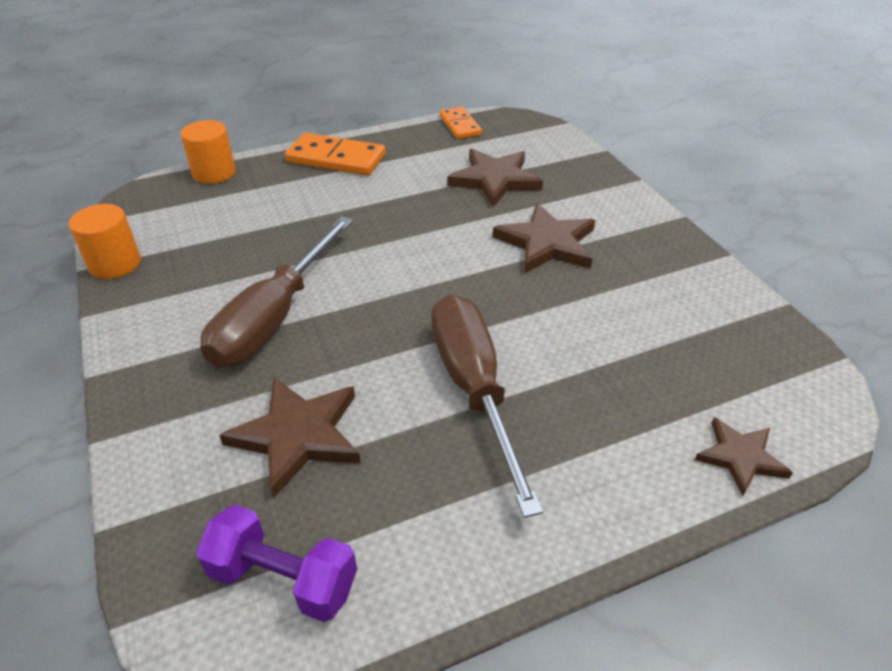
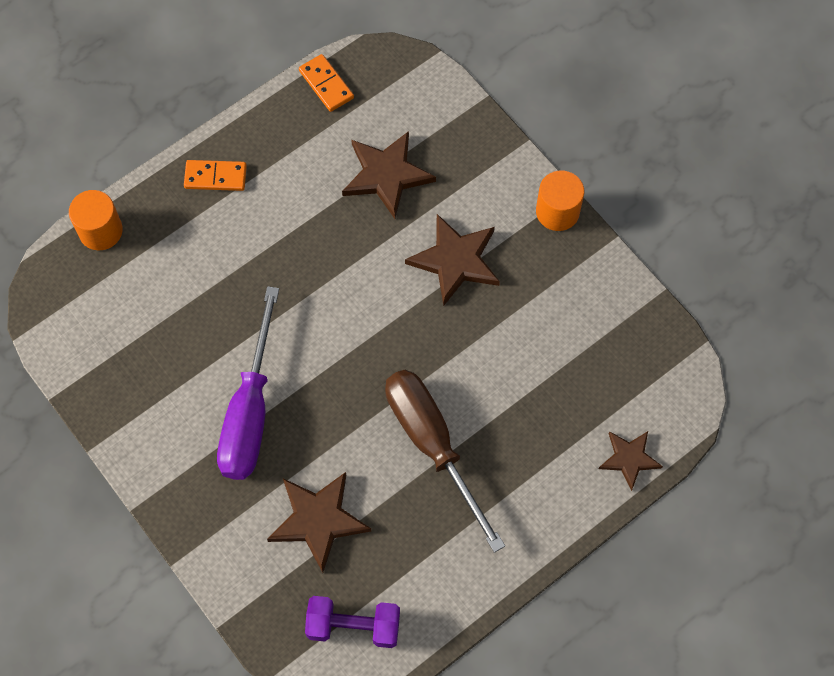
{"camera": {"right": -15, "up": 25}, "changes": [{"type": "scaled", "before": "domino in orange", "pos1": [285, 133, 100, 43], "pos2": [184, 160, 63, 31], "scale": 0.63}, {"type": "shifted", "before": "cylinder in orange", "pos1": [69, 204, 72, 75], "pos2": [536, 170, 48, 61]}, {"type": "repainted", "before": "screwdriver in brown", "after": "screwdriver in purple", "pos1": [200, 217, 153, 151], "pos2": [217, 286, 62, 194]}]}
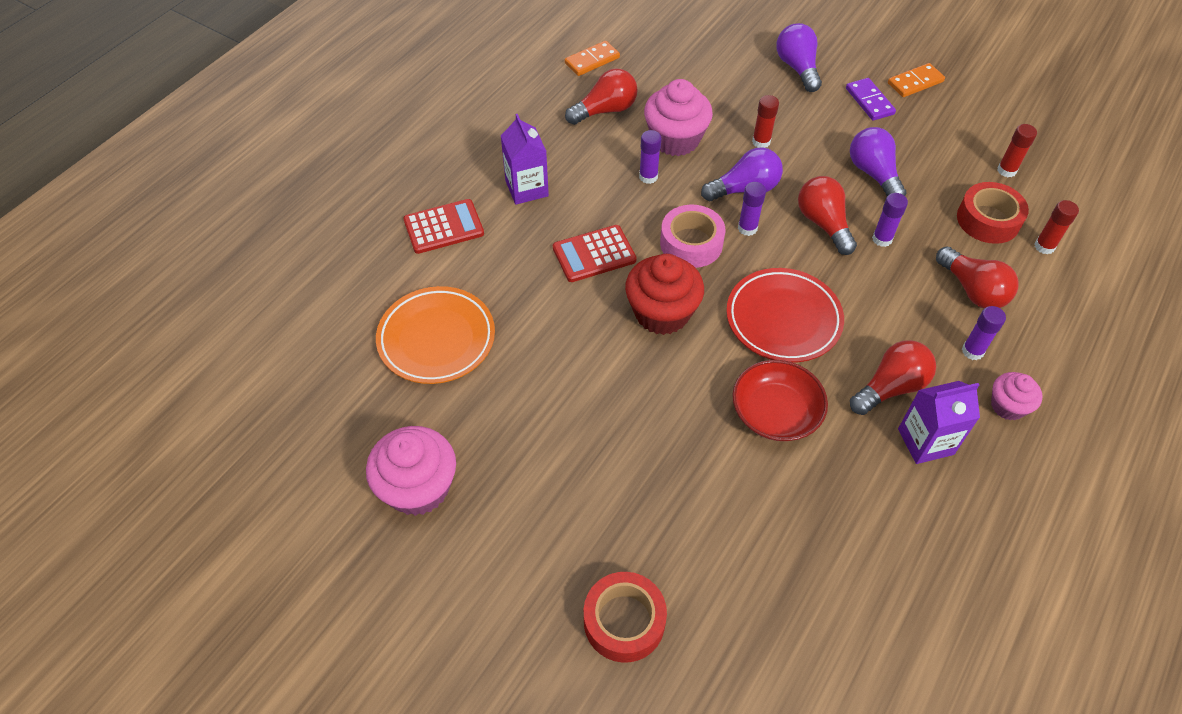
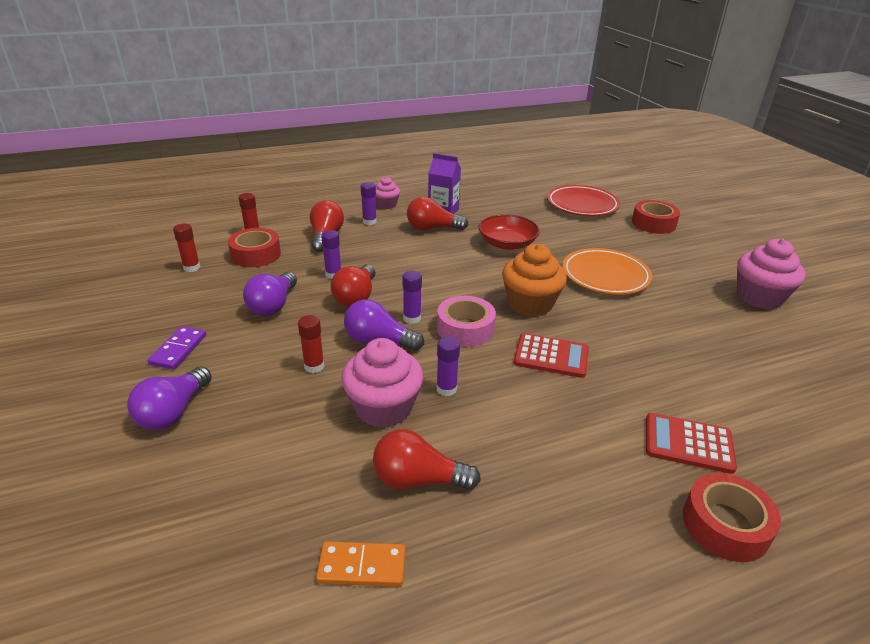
{"camera": {"right": -145, "up": -20}, "changes": [{"type": "gone", "before": "domino in orange", "pos1": [888, 63, 57, 34]}, {"type": "gone", "before": "carton in purple", "pos1": [501, 114, 48, 91]}, {"type": "repainted", "before": "cupcake in red", "after": "cupcake in orange", "pos1": [625, 254, 79, 81], "pos2": [502, 244, 65, 73]}, {"type": "shifted", "before": "plate in red", "pos1": [726, 268, 118, 95], "pos2": [547, 185, 73, 31]}, {"type": "shifted", "before": "plate in orange", "pos1": [376, 286, 119, 98], "pos2": [562, 248, 90, 47]}, {"type": "new", "after": "tape in red", "pos2": [683, 473, 98, 89]}]}
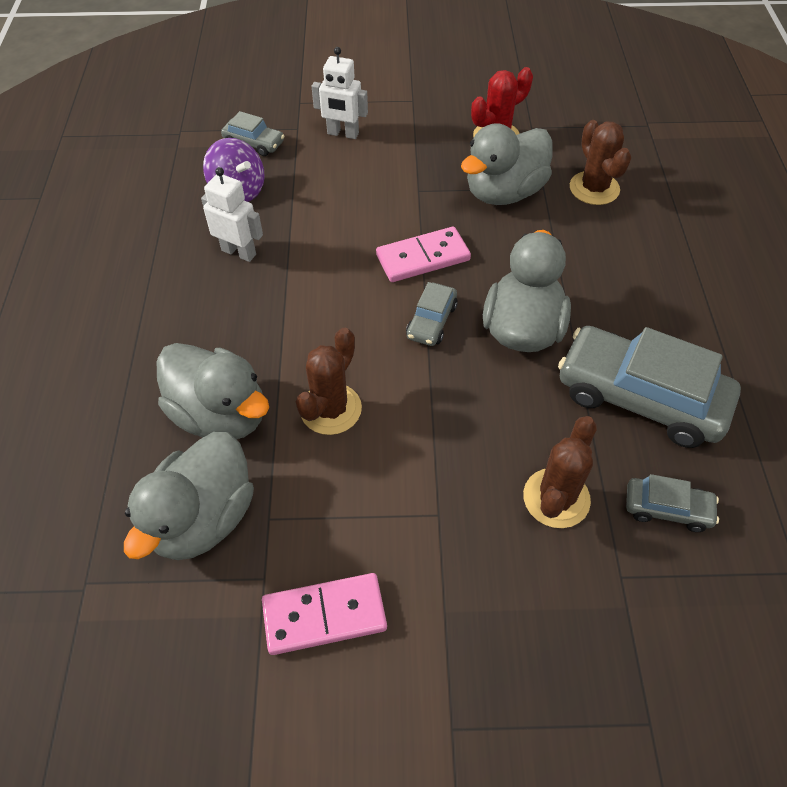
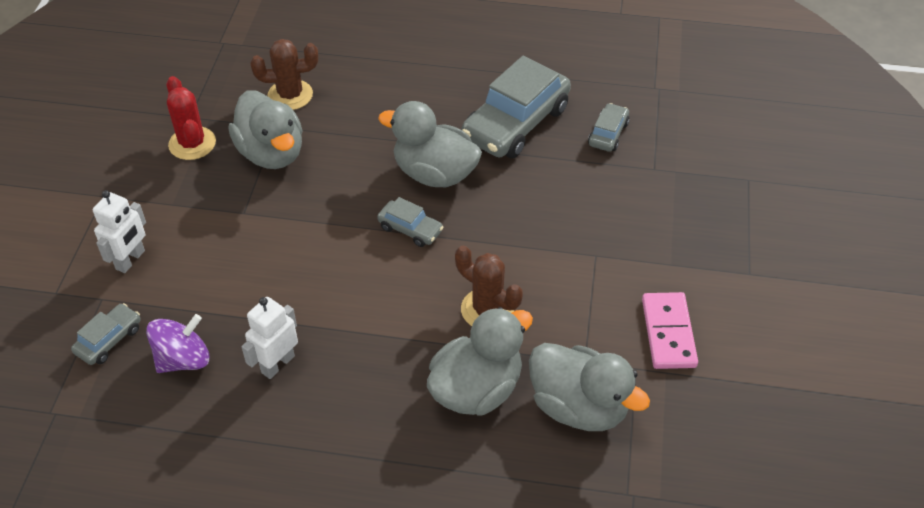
{"camera": {"right": -80, "up": -5}, "changes": [{"type": "gone", "before": "domino in pink", "pos1": [376, 227, 95, 55]}, {"type": "gone", "before": "cactus in brown", "pos1": [523, 416, 74, 112]}]}
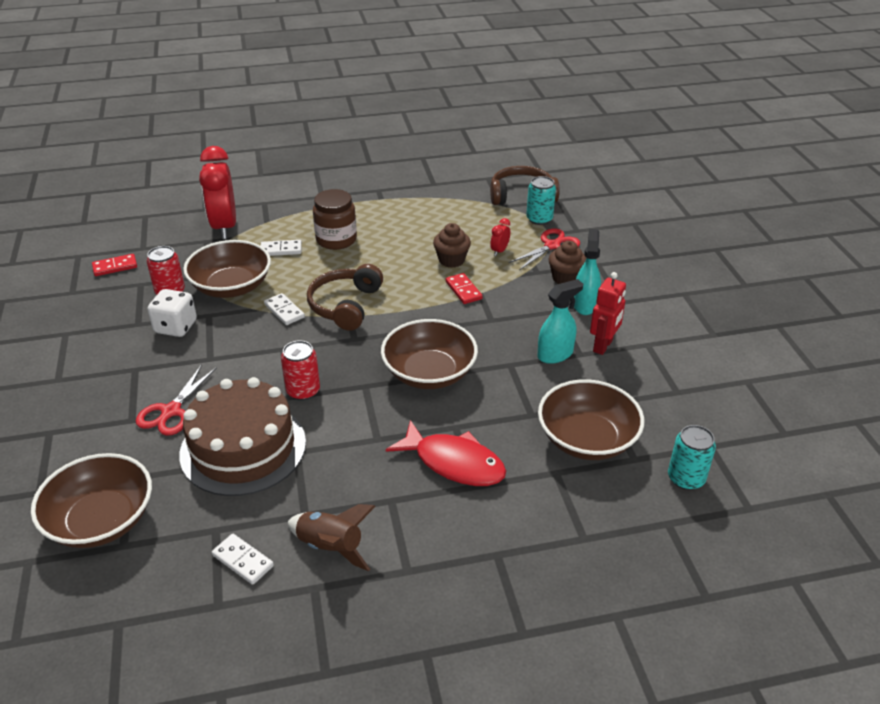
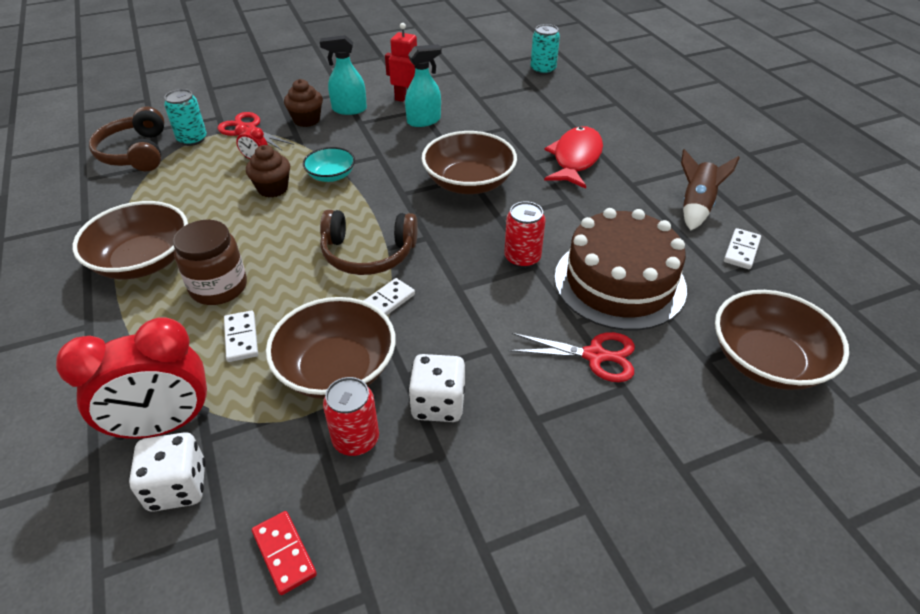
{"camera": {"right": -100, "up": 5}, "changes": [{"type": "swapped", "before": "domino in red", "after": "bowl in turquoise", "pos1": [445, 273, 38, 31], "pos2": [303, 147, 52, 35]}, {"type": "rotated", "before": "spray bottle in turquoise", "pos1": [537, 279, 46, 85], "pos2": [405, 44, 37, 83], "turn": 105}, {"type": "shifted", "before": "bowl in brown", "pos1": [538, 379, 106, 81], "pos2": [73, 201, 115, 78]}, {"type": "new", "after": "dice in white", "pos2": [129, 432, 77, 80]}]}
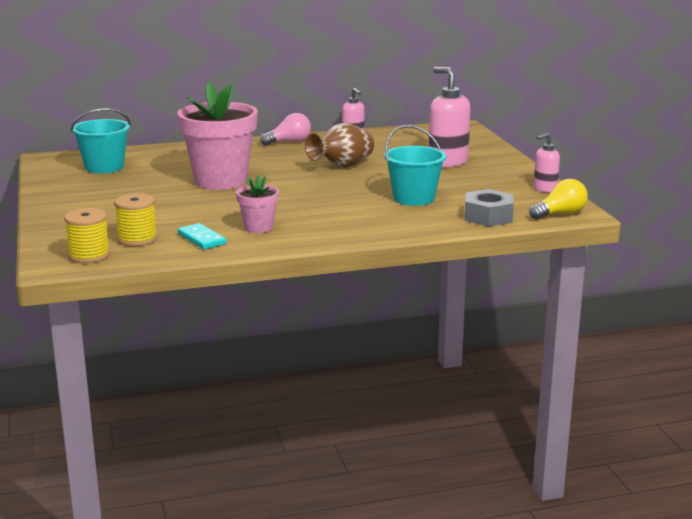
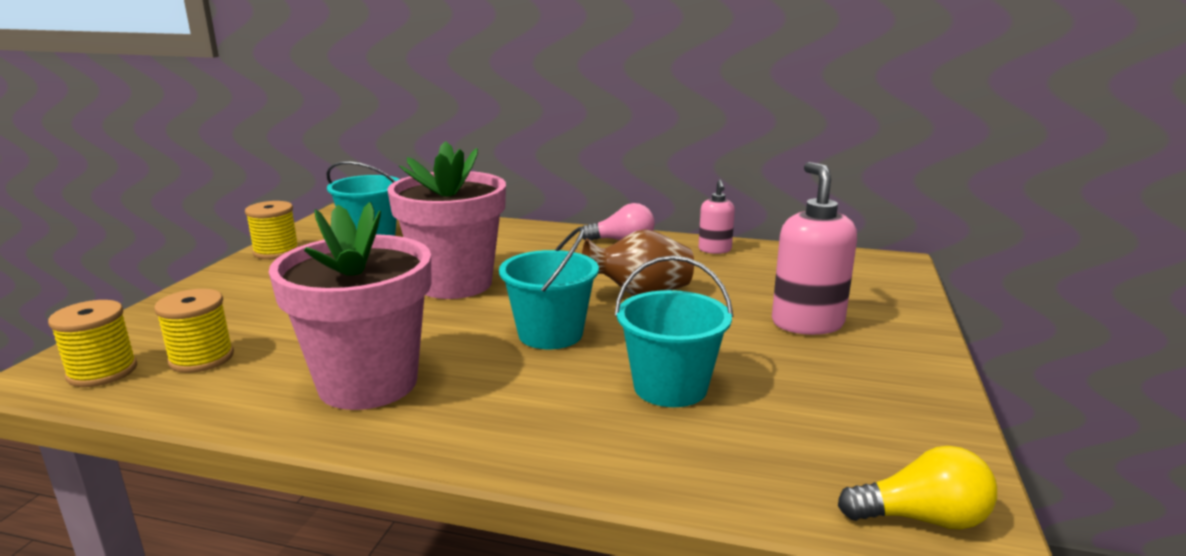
{"camera": {"right": 30, "up": 0}, "changes": [{"type": "gone", "before": "soap dispenser in pink", "pos1": [534, 133, 26, 60]}, {"type": "scaled", "before": "flower pot in pink", "pos1": [236, 175, 43, 58], "pos2": [269, 202, 162, 208], "scale": 2.07}, {"type": "gone", "before": "nut in grey", "pos1": [464, 189, 50, 38]}, {"type": "gone", "before": "domino in turquoise", "pos1": [178, 223, 48, 27]}, {"type": "new", "after": "spool in yellow", "pos2": [245, 201, 54, 58]}, {"type": "new", "after": "bucket in turquoise", "pos2": [499, 227, 100, 122]}]}
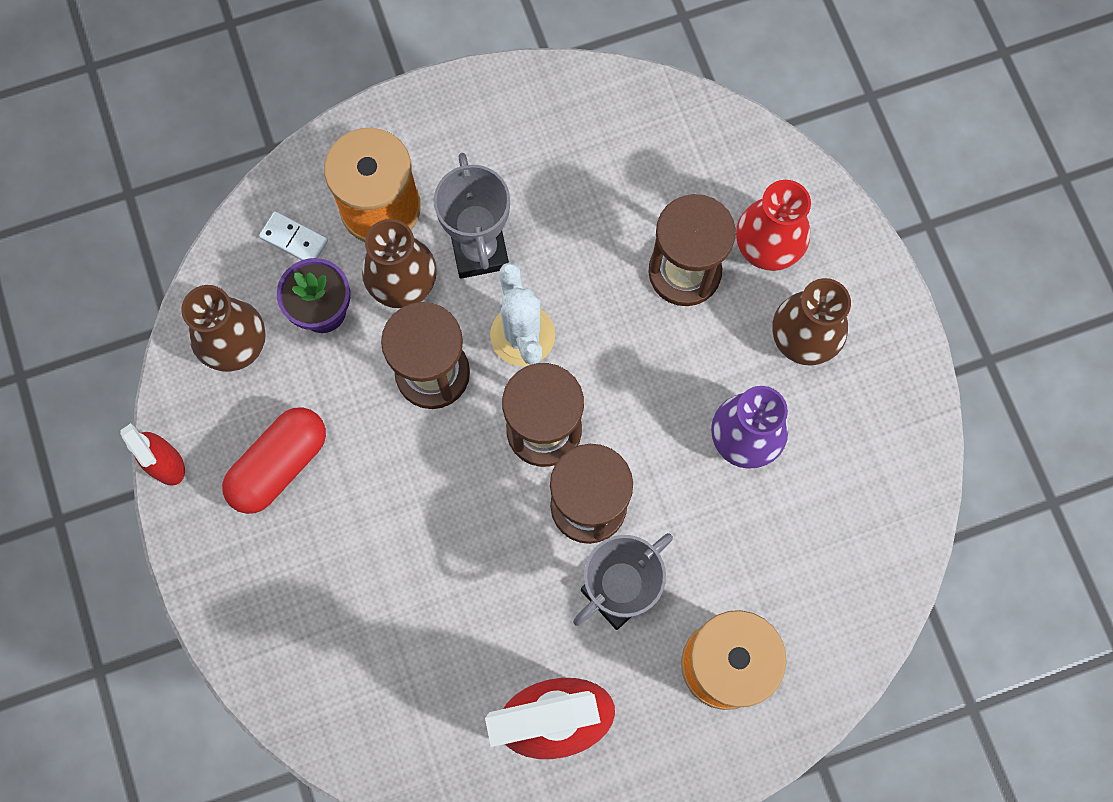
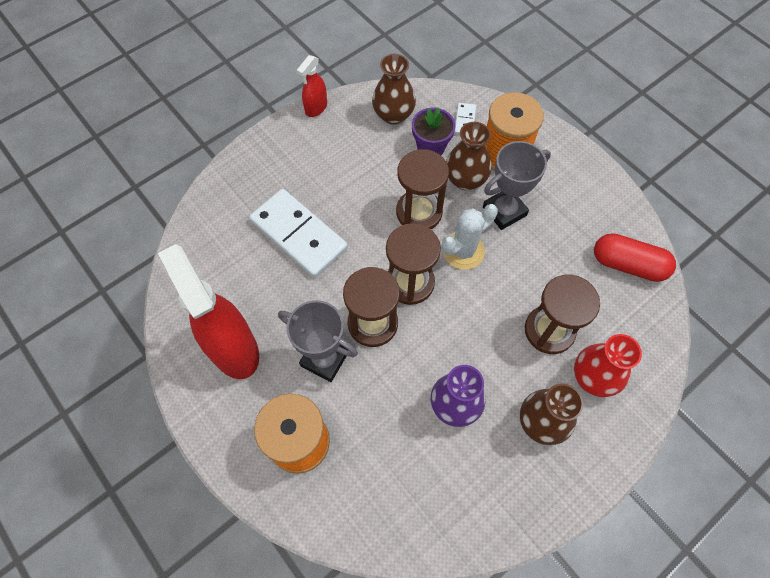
{"camera": {"right": 70, "up": -10}, "changes": [{"type": "shifted", "before": "capsule in red", "pos1": [222, 407, 104, 107], "pos2": [594, 233, 82, 49]}, {"type": "new", "after": "domino in white", "pos2": [249, 189, 99, 89]}]}
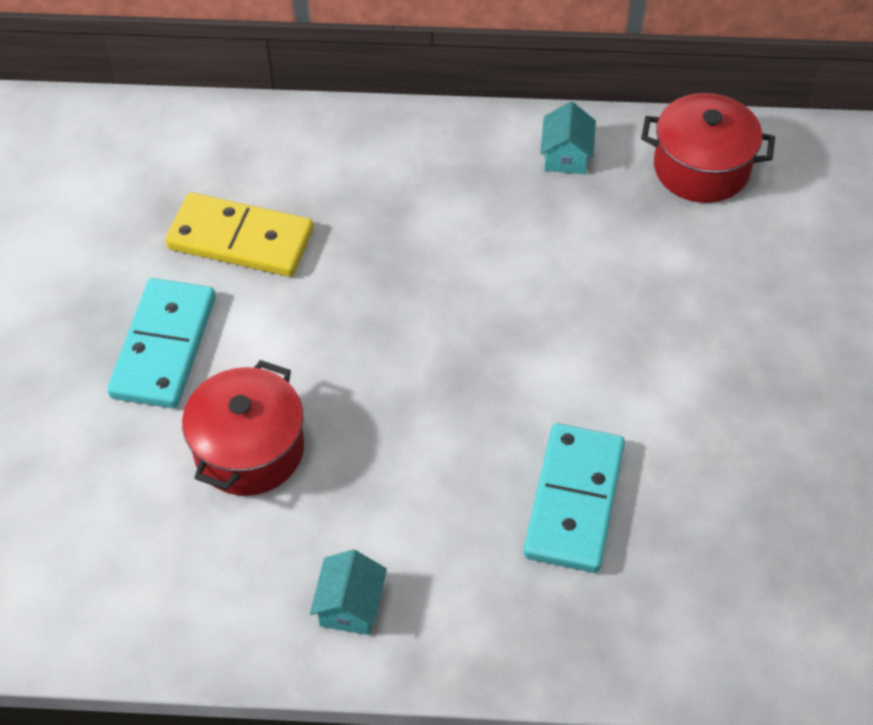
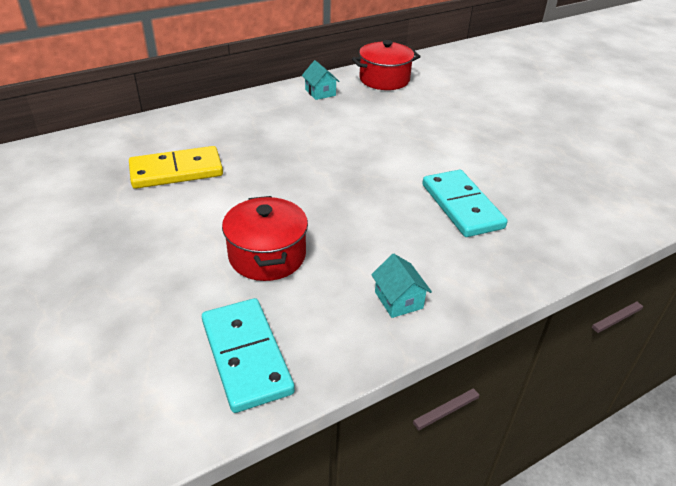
{"camera": {"right": -35, "up": -15}, "changes": [{"type": "shifted", "before": "domino in turquoise", "pos1": [107, 278, 109, 130], "pos2": [202, 298, 93, 115]}]}
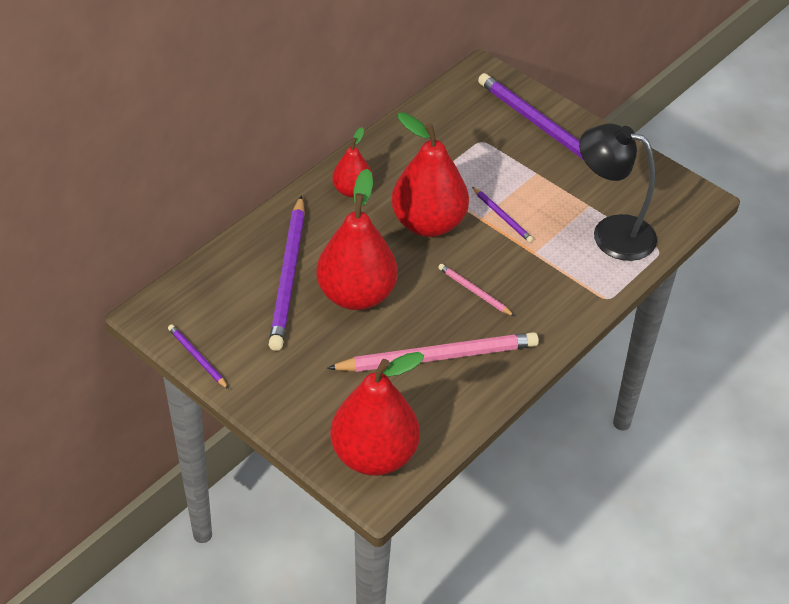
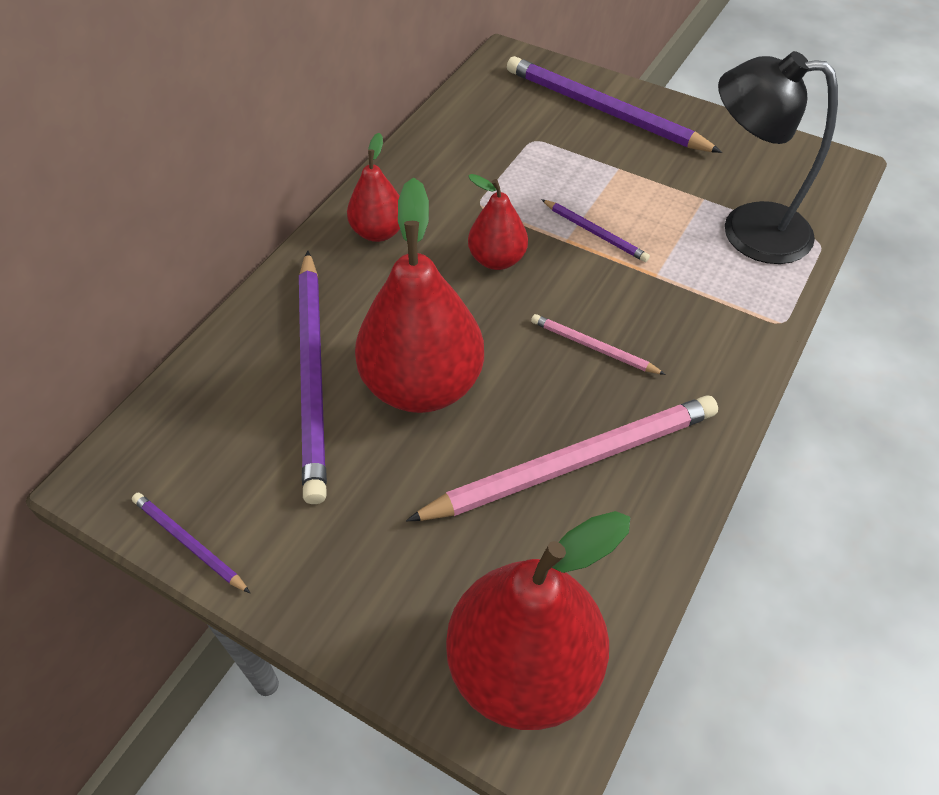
{"camera": {"right": -10, "up": 5}, "changes": [{"type": "scaled", "before": "pear in red", "pos1": [391, 112, 78, 125], "pos2": [468, 174, 60, 96], "scale": 0.54}]}
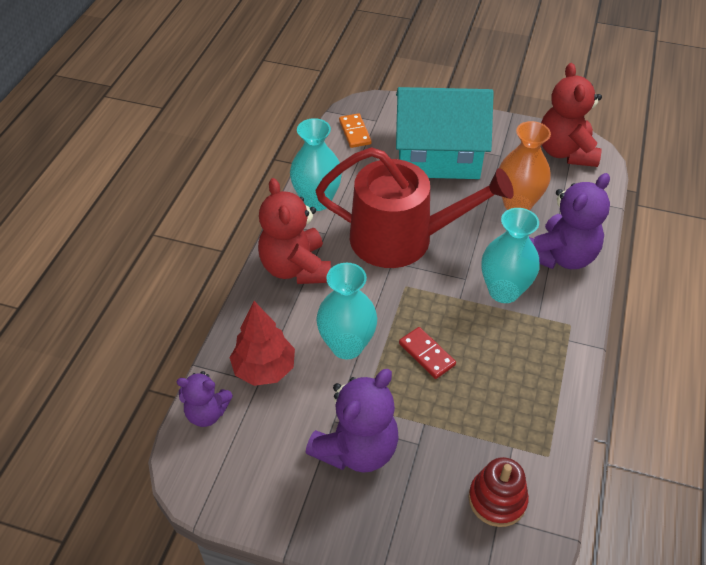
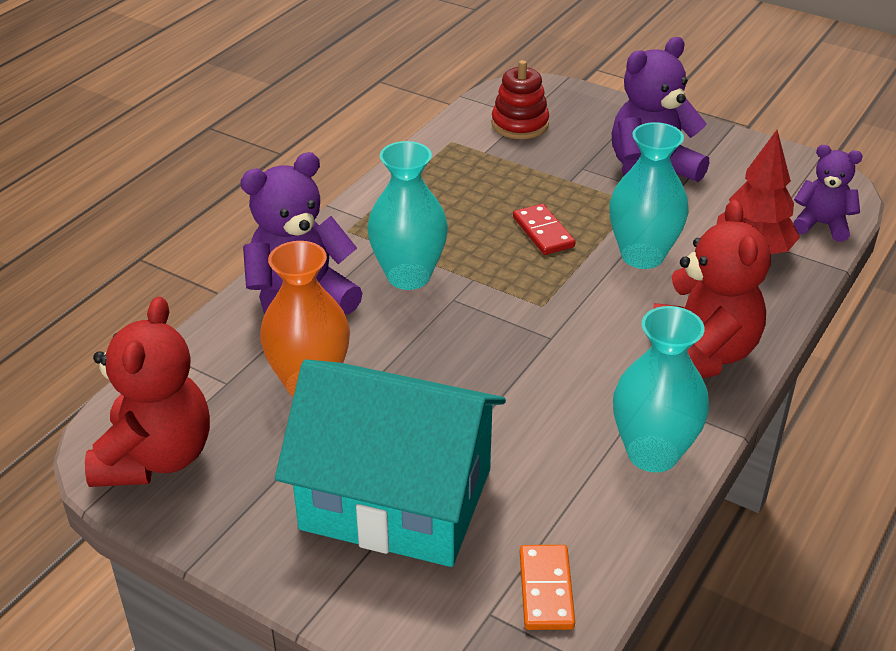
{"camera": {"right": -165, "up": -10}, "changes": [{"type": "gone", "before": "watering can in red", "pos1": [316, 147, 198, 121]}]}
